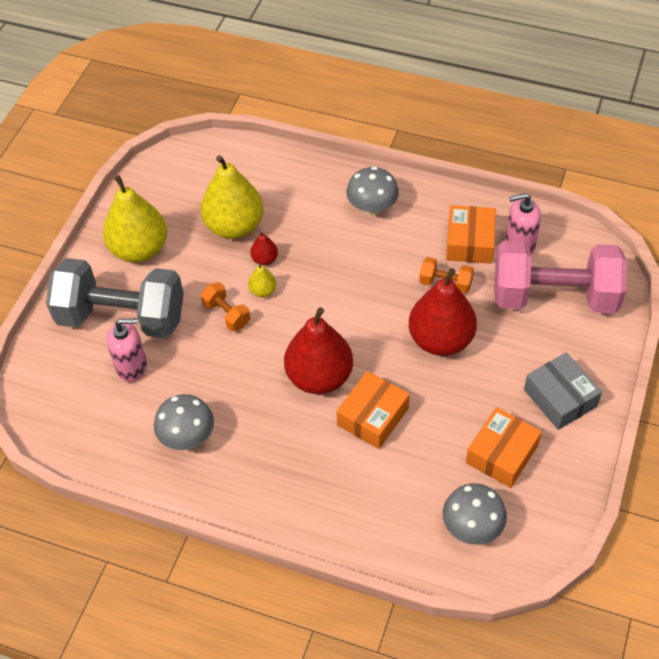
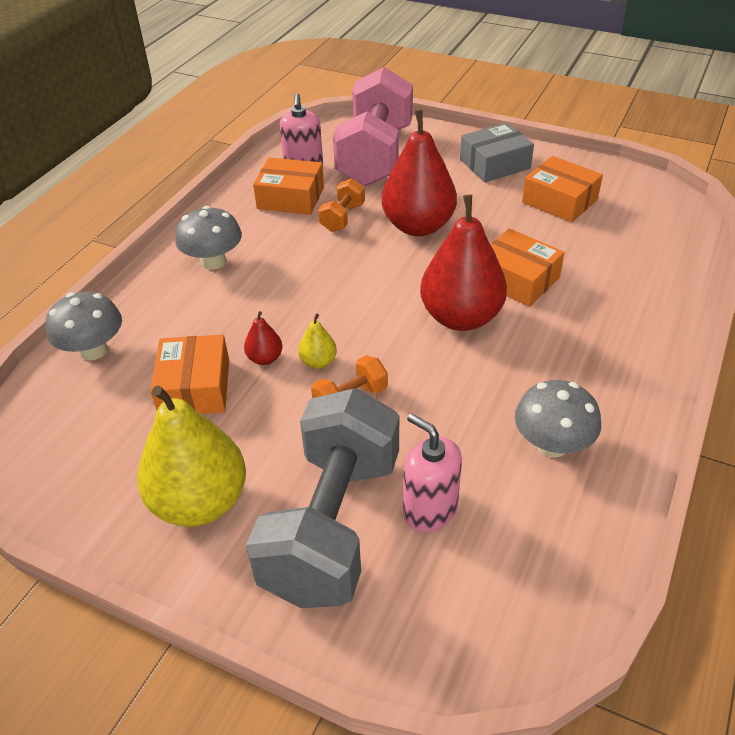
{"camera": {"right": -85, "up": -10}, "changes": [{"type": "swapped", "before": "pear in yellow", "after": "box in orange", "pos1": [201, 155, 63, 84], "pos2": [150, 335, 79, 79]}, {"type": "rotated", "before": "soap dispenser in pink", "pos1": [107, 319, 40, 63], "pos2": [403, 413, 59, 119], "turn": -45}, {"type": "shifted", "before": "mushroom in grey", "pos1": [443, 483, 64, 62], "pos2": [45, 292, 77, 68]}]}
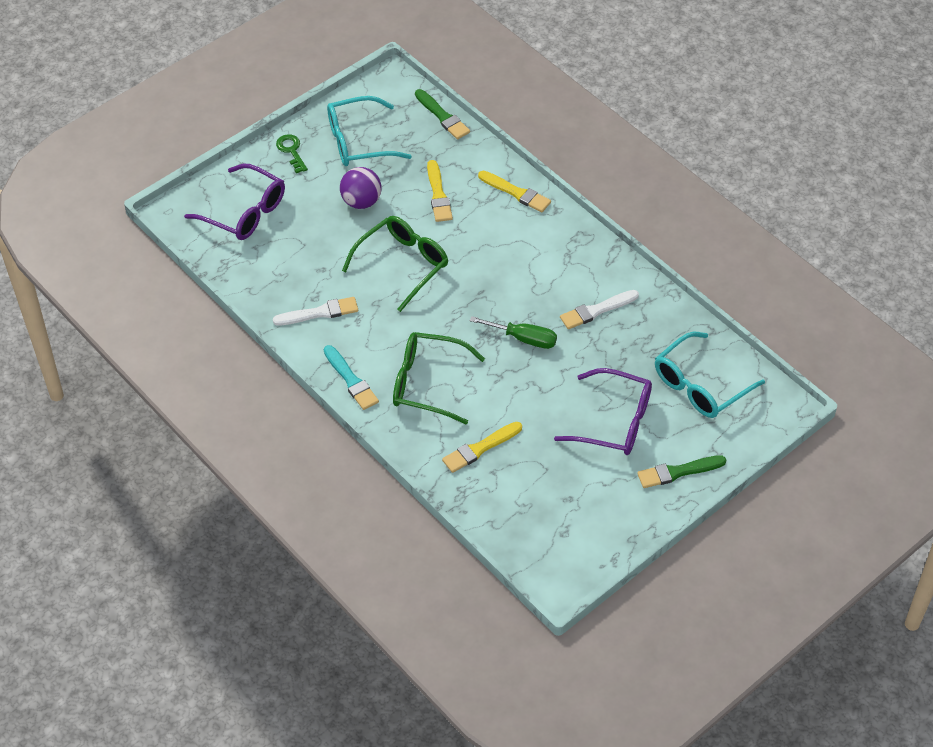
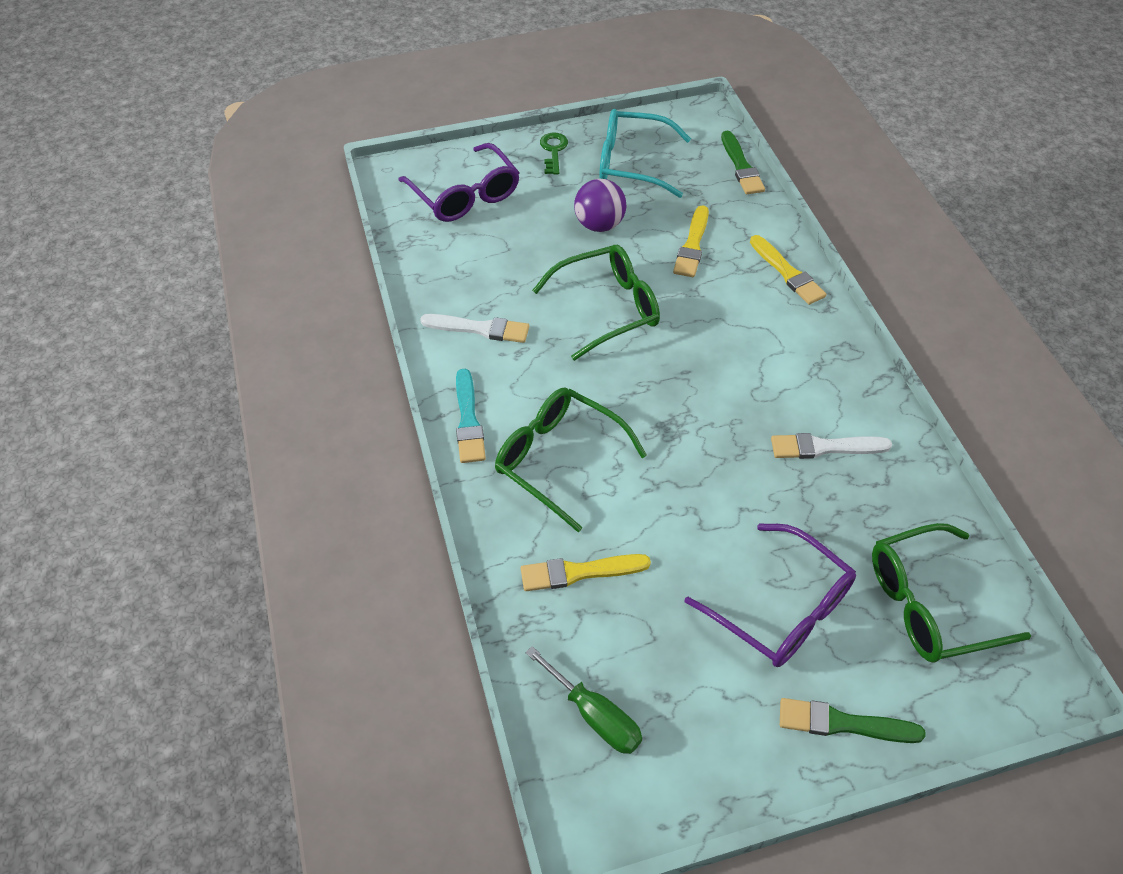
{"camera": {"right": 25, "up": 0}, "changes": [{"type": "shifted", "before": "screwdriver in green", "pos1": [470, 316, 87, 33], "pos2": [525, 646, 117, 108]}, {"type": "repainted", "before": "glasses in turquoise", "after": "glasses in green", "pos1": [655, 332, 110, 86], "pos2": [872, 523, 159, 140]}]}
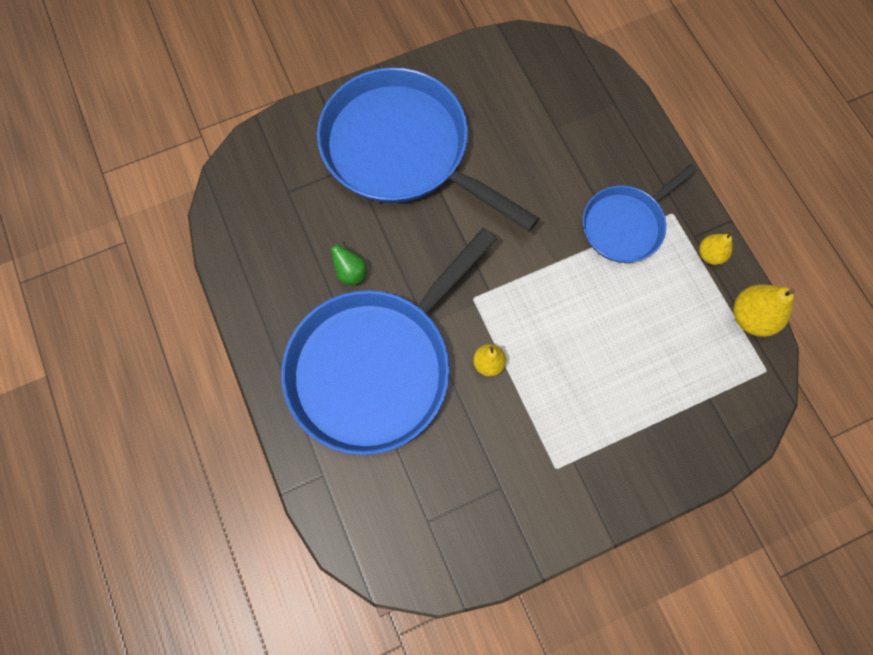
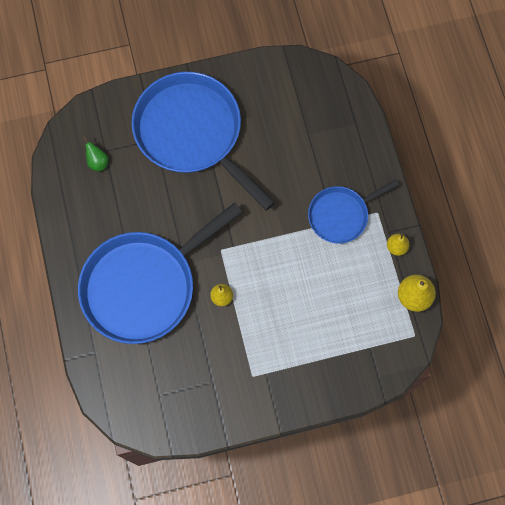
{"camera": {"right": 10, "up": 0}, "changes": [{"type": "shifted", "before": "pear in green", "pos1": [326, 238, 40, 47], "pos2": [84, 137, 24, 35]}]}
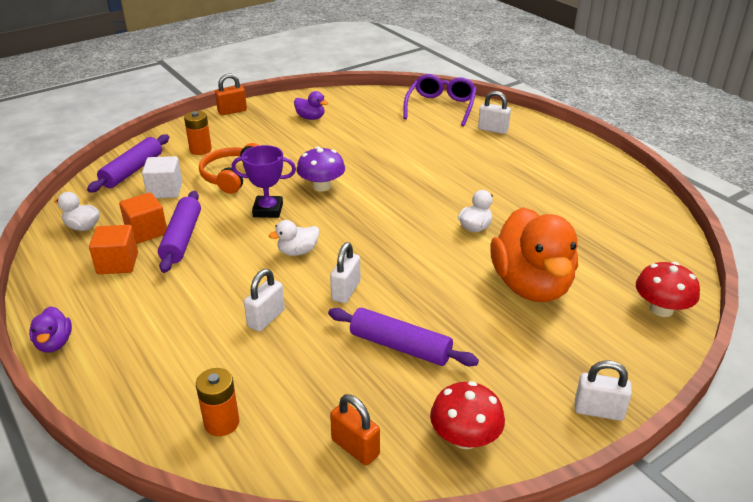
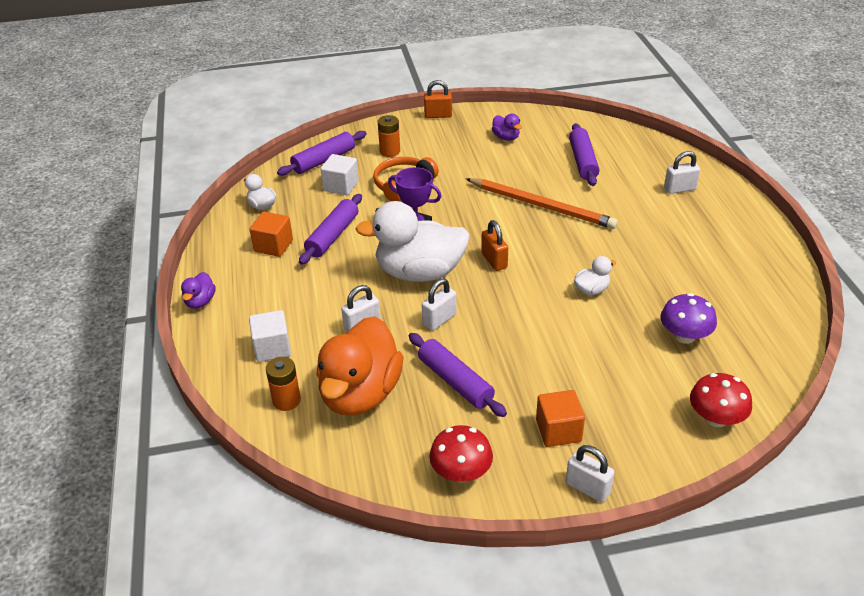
{"camera": {"right": 25, "up": 5}, "changes": [{"type": "gone", "before": "glasses in purple", "pos1": [403, 74, 74, 52]}, {"type": "rotated", "before": "padlock in white", "pos1": [478, 91, 33, 43], "pos2": [664, 151, 36, 43], "turn": -60}, {"type": "shifted", "before": "mushroom in purple", "pos1": [297, 147, 48, 45], "pos2": [660, 293, 57, 51]}, {"type": "shifted", "before": "cube in orange", "pos1": [119, 192, 48, 52], "pos2": [536, 390, 49, 57]}, {"type": "shifted", "before": "duck in orange", "pos1": [490, 207, 88, 95], "pos2": [316, 316, 87, 99]}, {"type": "scaled", "before": "duck in white", "pos1": [269, 220, 50, 36], "pos2": [356, 201, 114, 81], "scale": 2.33}, {"type": "shifted", "before": "padlock in orange", "pos1": [330, 394, 50, 71], "pos2": [481, 220, 27, 51]}, {"type": "new", "after": "rolling pin in purple", "pos2": [569, 123, 30, 63]}, {"type": "new", "after": "pencil in orange", "pos2": [466, 178, 152, 51]}, {"type": "new", "after": "cube in white", "pos2": [249, 310, 42, 52]}]}
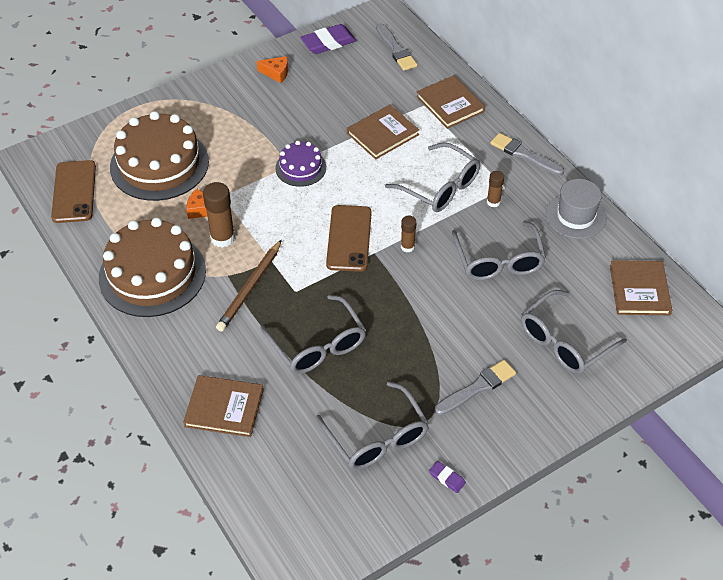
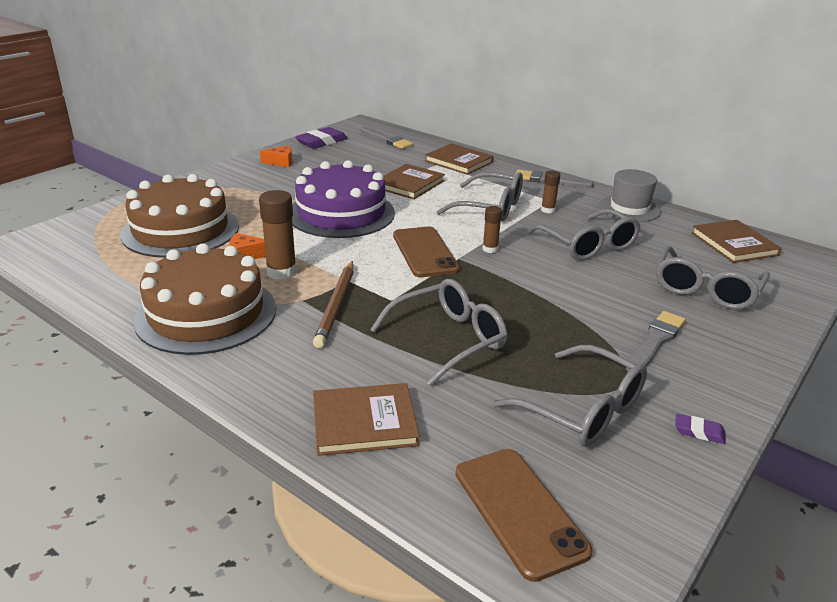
{"camera": {"right": -20, "up": -20}, "changes": [{"type": "scaled", "before": "cake in purple", "pos1": [275, 141, 51, 46], "pos2": [292, 160, 103, 78], "scale": 1.94}, {"type": "shifted", "before": "phone in brown", "pos1": [51, 160, 45, 63], "pos2": [455, 449, 138, 133]}, {"type": "rotated", "before": "glasses in grey", "pos1": [260, 295, 106, 79], "pos2": [370, 279, 138, 107], "turn": -75}]}
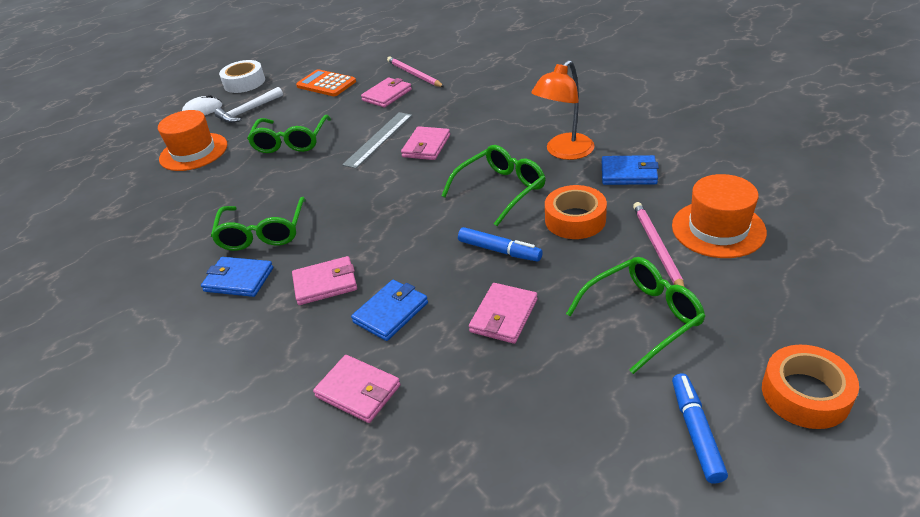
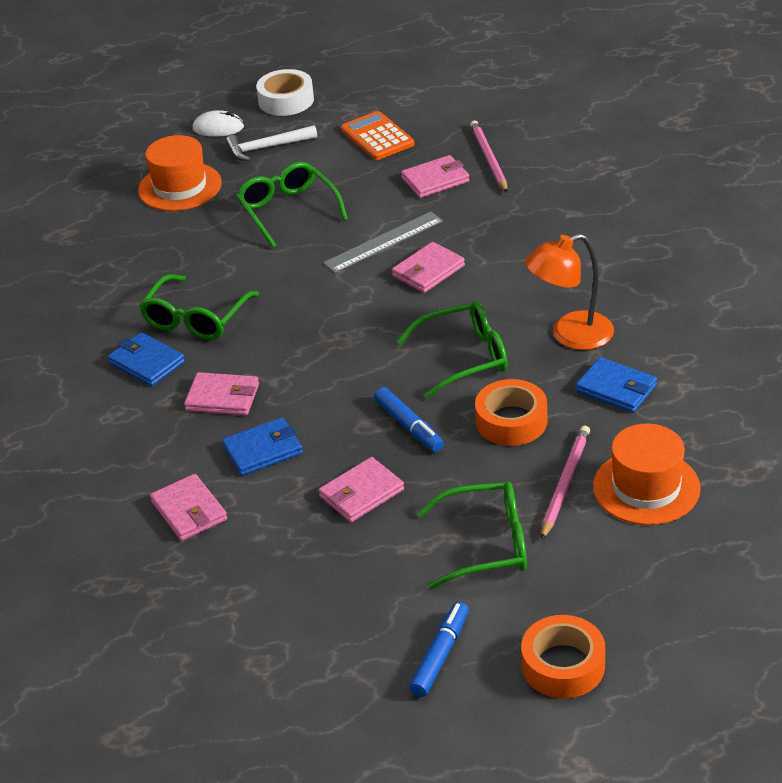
{"camera": {"right": 25, "up": 0}, "changes": [{"type": "rotated", "before": "glasses in green", "pos1": [247, 115, 84, 38], "pos2": [236, 162, 112, 86], "turn": 120}]}
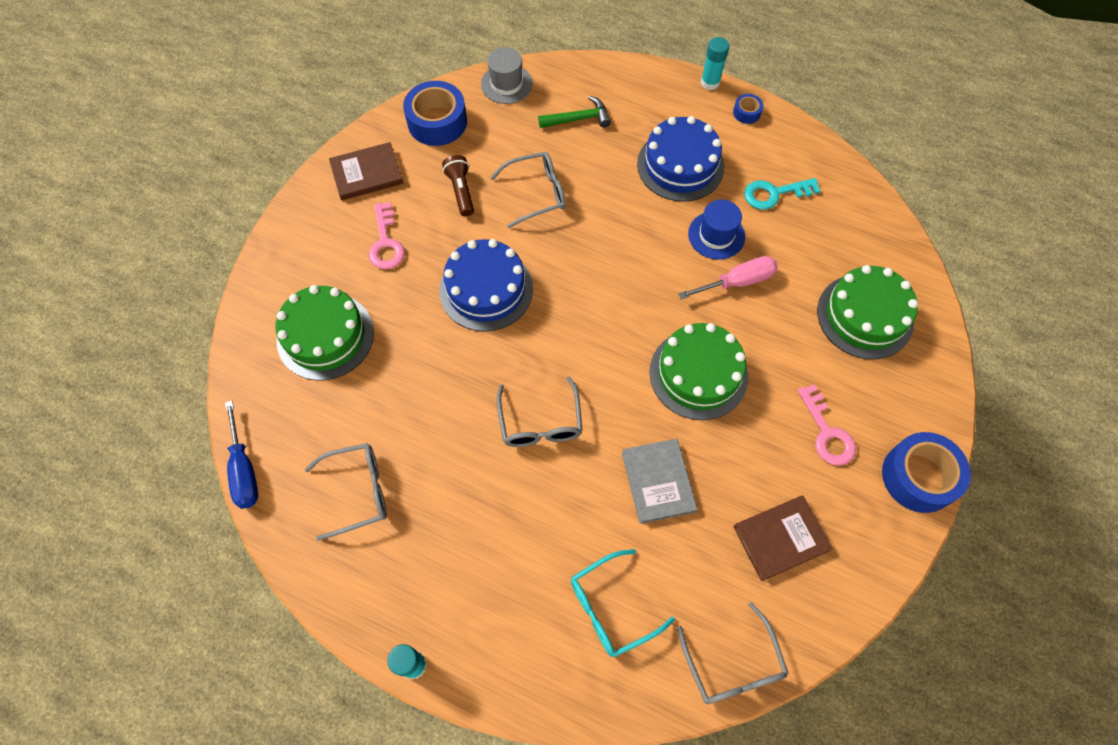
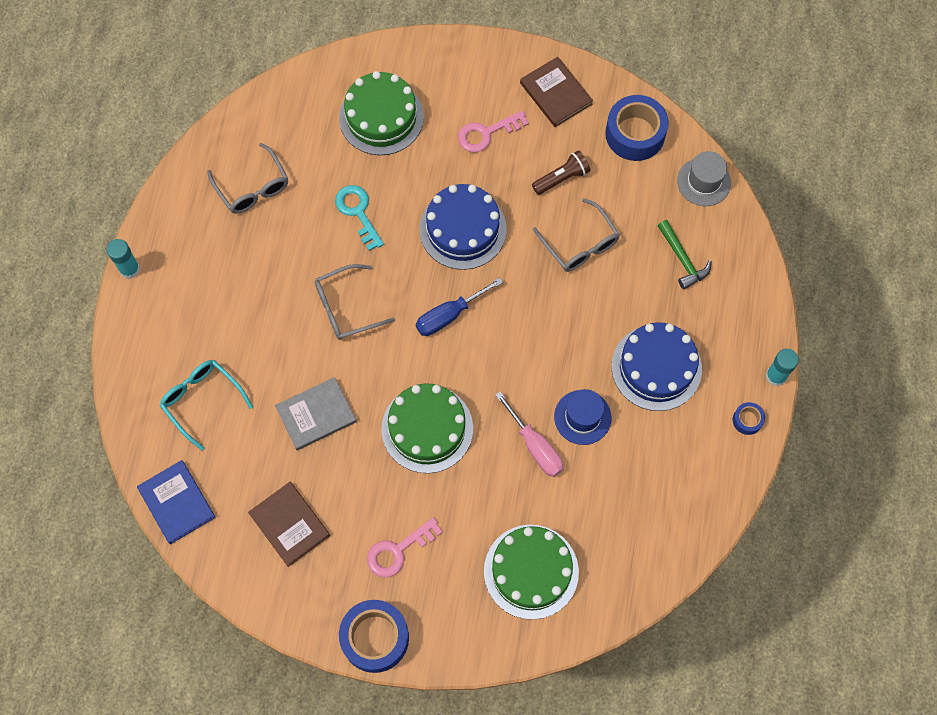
{"camera": {"right": 75, "up": 5}, "changes": [{"type": "shifted", "before": "key in turquoise", "pos1": [744, 178, 76, 32], "pos2": [335, 185, 49, 66]}, {"type": "shifted", "before": "screwdriver in blue", "pos1": [225, 401, 33, 108], "pos2": [416, 277, 87, 59]}, {"type": "swapped", "before": "glasses in grey", "after": "book in blue", "pos1": [677, 602, 112, 102], "pos2": [137, 460, 79, 84]}]}
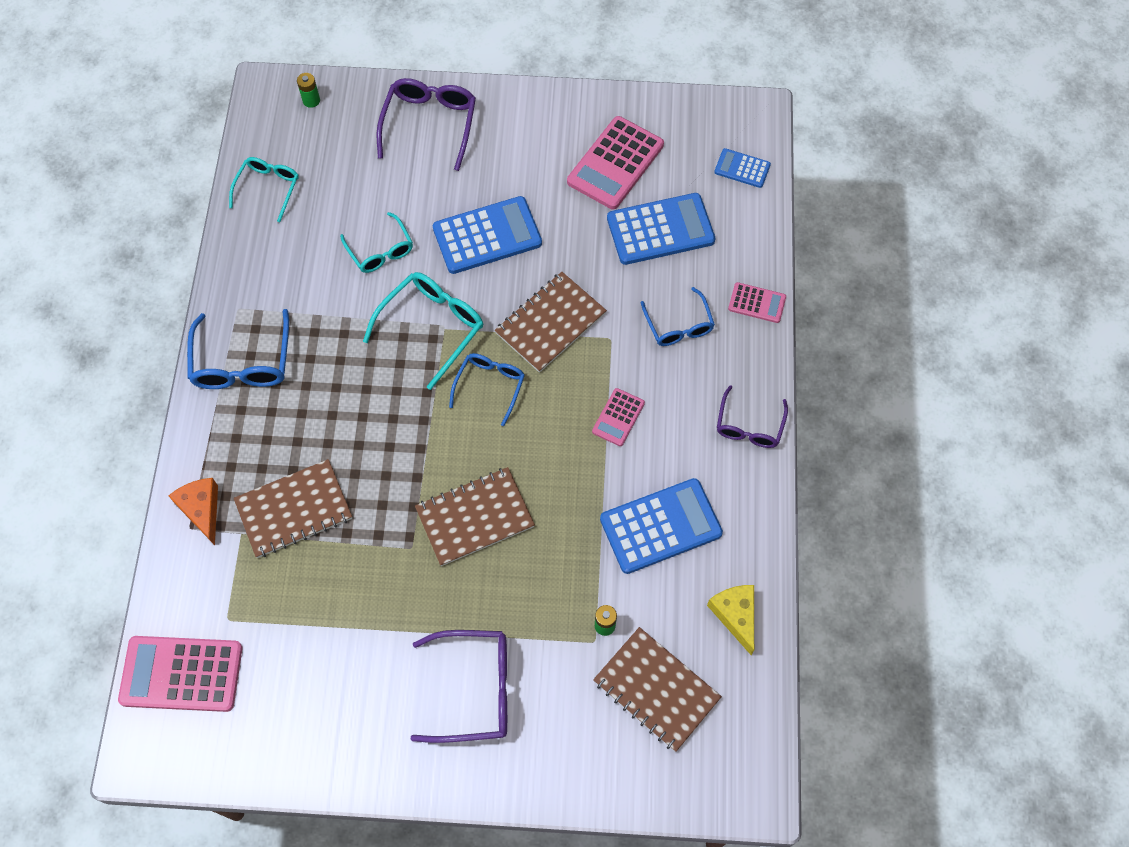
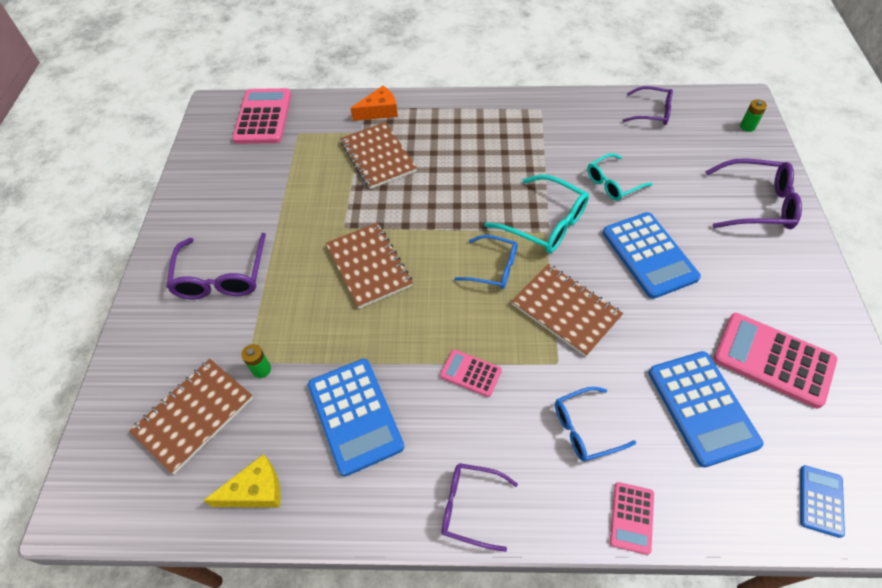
{"camera": {"right": 90, "up": -10}, "changes": [{"type": "repainted", "before": "glasses in turquoise", "after": "glasses in purple", "pos1": [229, 157, 70, 65], "pos2": [622, 86, 51, 39]}, {"type": "gone", "before": "glasses in blue", "pos1": [187, 309, 102, 80]}]}
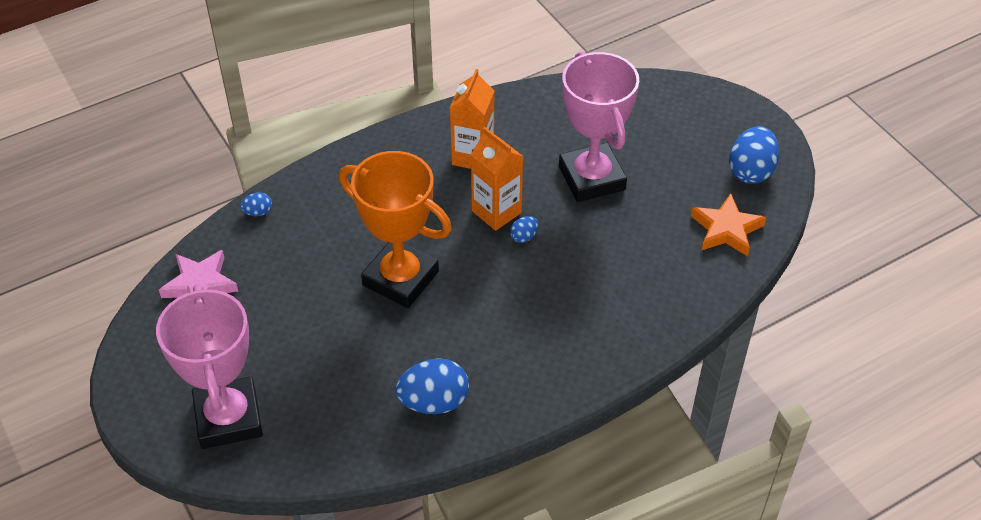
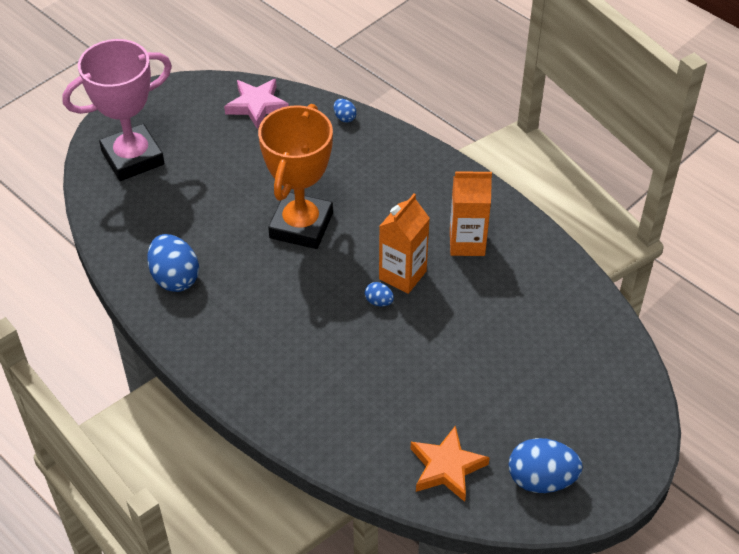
{"camera": {"right": 75, "up": 0}, "changes": [{"type": "gone", "before": "trophy in pink", "pos1": [559, 51, 80, 151]}]}
